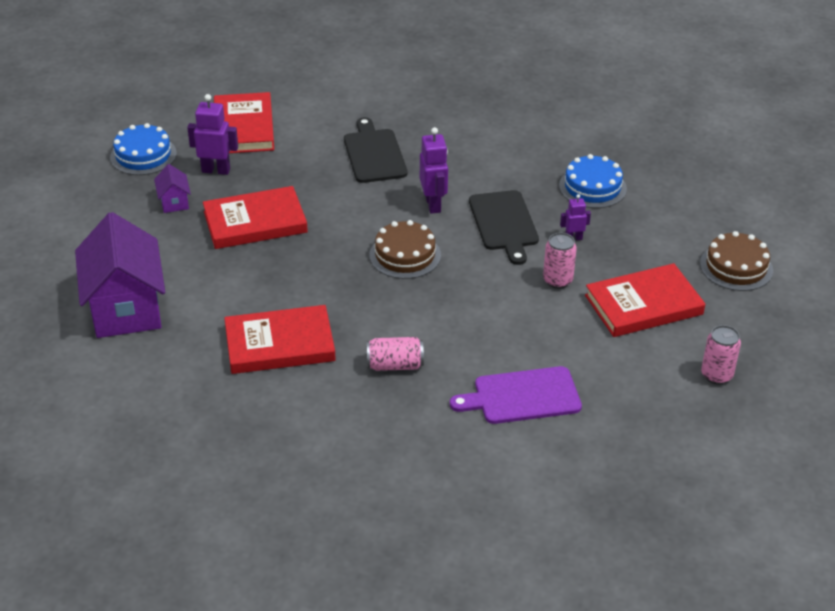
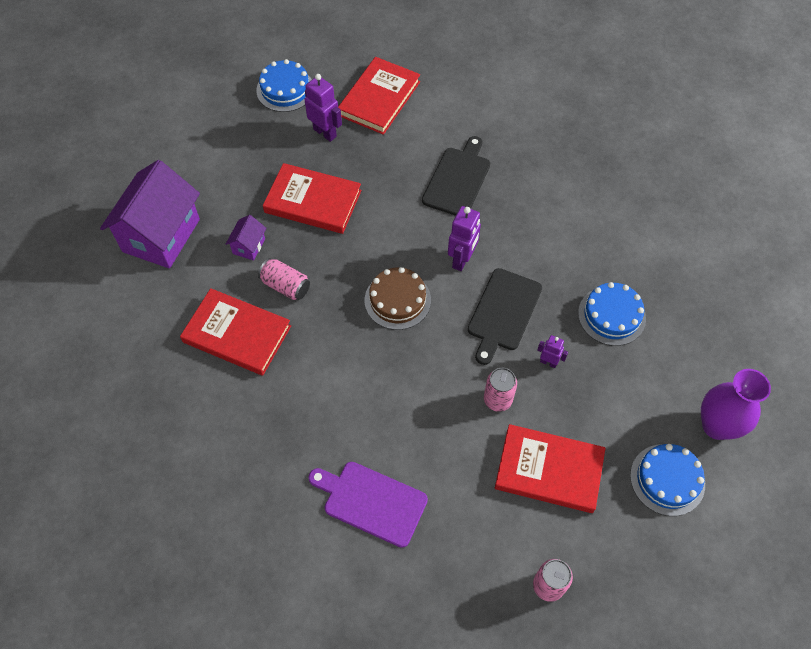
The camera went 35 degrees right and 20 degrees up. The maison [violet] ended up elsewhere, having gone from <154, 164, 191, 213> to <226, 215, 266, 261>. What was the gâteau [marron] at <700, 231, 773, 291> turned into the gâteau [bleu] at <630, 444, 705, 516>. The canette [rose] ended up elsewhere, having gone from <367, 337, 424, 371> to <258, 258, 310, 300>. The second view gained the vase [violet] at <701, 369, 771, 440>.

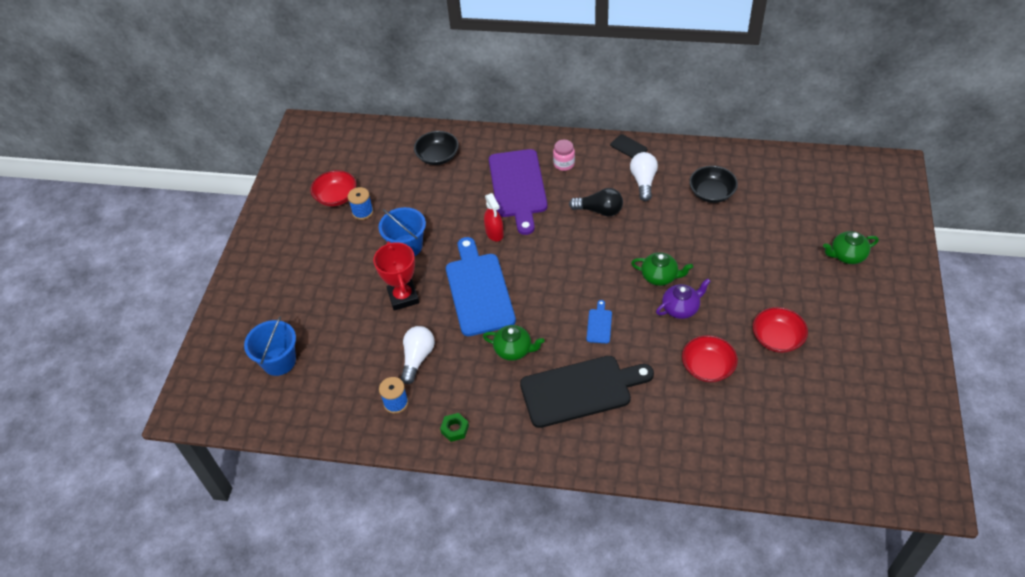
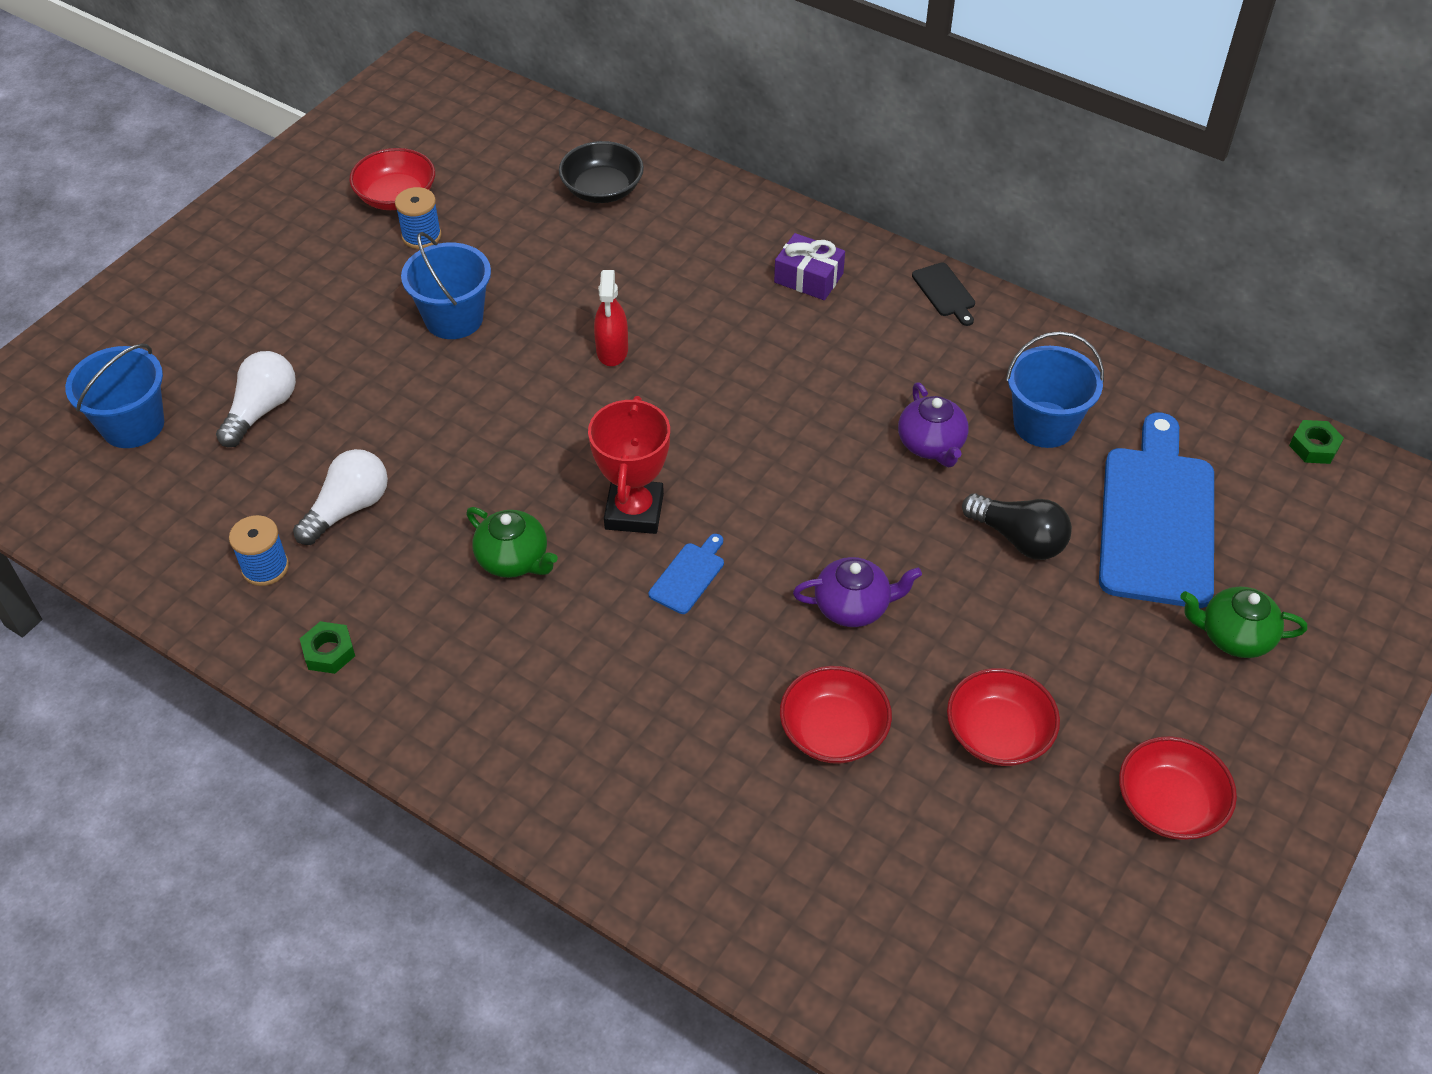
The camera went 20 degrees right and 0 degrees up. Where the bocal [rose] stood at <553, 140, 575, 171>, the cadeau [violet] came to stand at <774, 233, 845, 300>. The second view lost the planche à découper [violet] at <489, 149, 547, 235>. The ampoule [blanc] ended up elsewhere, having gone from <630, 152, 658, 201> to <216, 351, 296, 447>. Where the bol [noir] stood at <689, 166, 738, 203>, the seau [bleu] came to stand at <1006, 331, 1104, 448>. The ampoule [noir] ended up elsewhere, having gone from <569, 188, 623, 216> to <962, 493, 1072, 560>. The planche à découper [bleu] ended up elsewhere, having gone from <446, 237, 516, 336> to <1099, 413, 1214, 608>. The trophée [rouge] ended up elsewhere, having gone from <373, 241, 419, 311> to <588, 396, 670, 534>. The second view lost the théière [vert] at <631, 252, 693, 286>. The second view lost the planche à découper [noir] at <520, 356, 654, 428>. The second view gained the théière [violet] at <898, 383, 969, 467>. The second view gained the écrou [vert] at <1289, 420, 1344, 464>. The second view gained the bol [rouge] at <1119, 736, 1237, 840>.

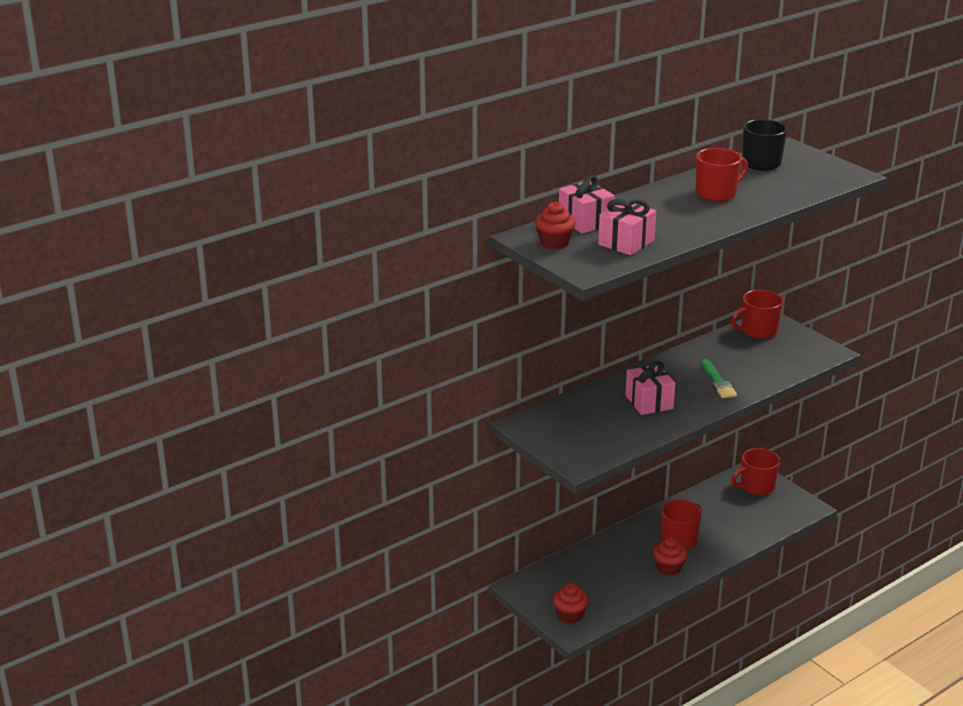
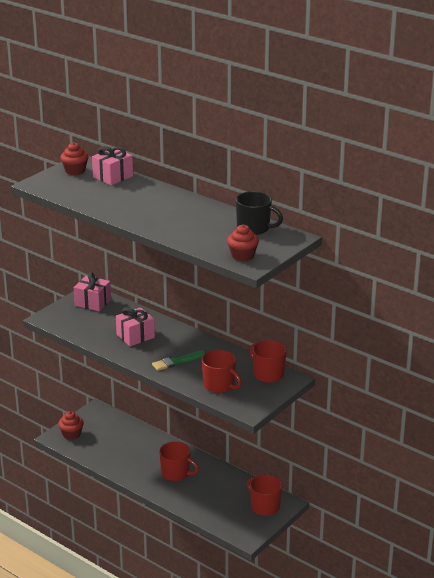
The camera went 75 degrees right and 0 degrees up. The tasse [rouge] ended up elsewhere, having gone from <696, 148, 748, 202> to <202, 350, 242, 393>. The cadeau [rose] ended up elsewhere, having gone from <598, 199, 656, 255> to <74, 272, 111, 311>. The muffin [rouge] ended up elsewhere, having gone from <653, 536, 687, 576> to <227, 224, 259, 261>.

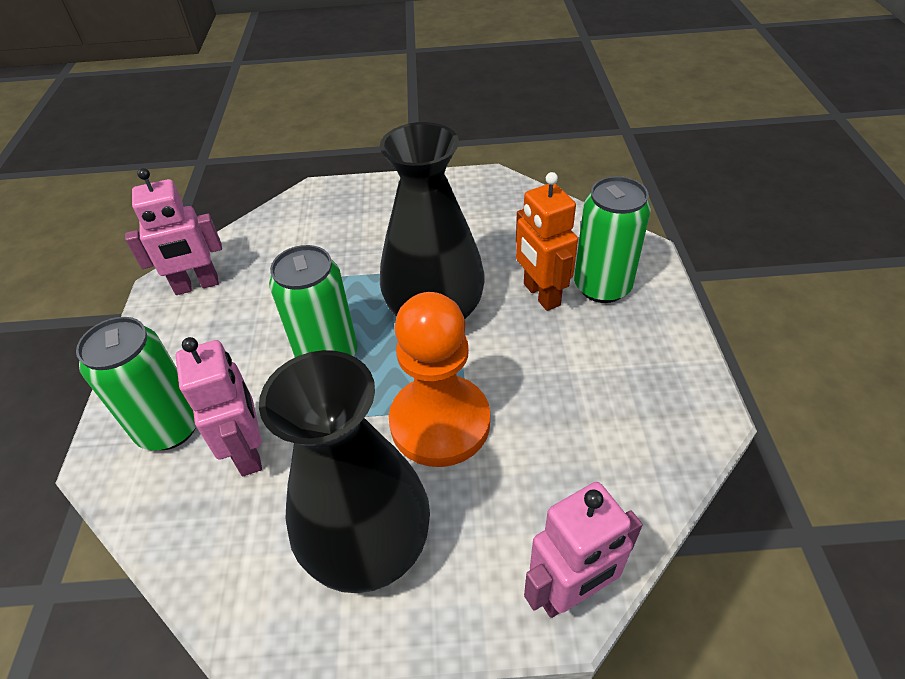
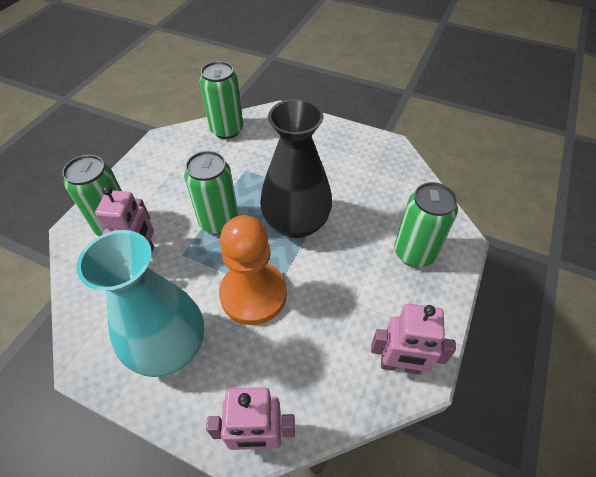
The camera went 25 degrees right and 5 degrees up. The robot [rose] ended up elsewhere, having gone from <125, 168, 222, 295> to <371, 304, 456, 374>. The second view lost the robot [orange] at <516, 172, 578, 311>. What was the vase [noir] at <259, 350, 430, 593> turned into the vase [turquoise] at <77, 230, 204, 377>. The second view gained the canette [vert] at <200, 61, 243, 139>.

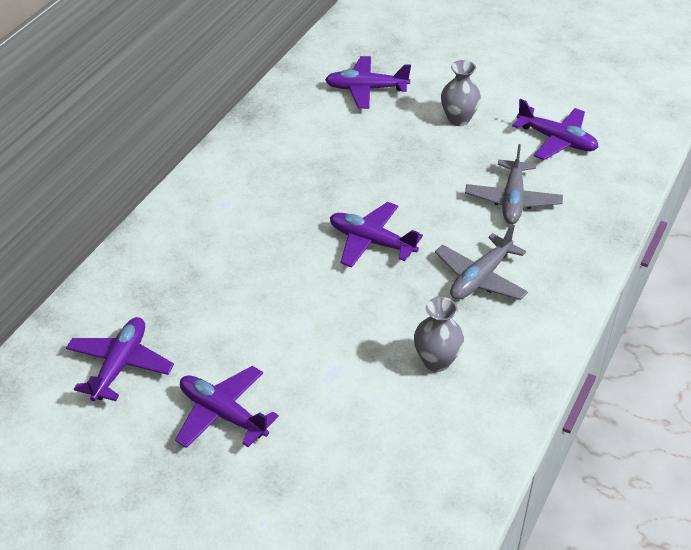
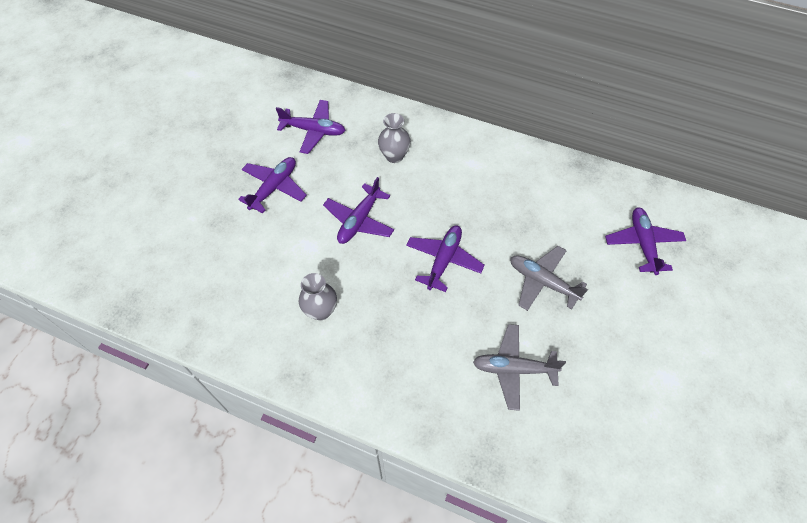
The camera went 85 degrees right and 15 degrees up. The vase [gris] ended up elsewhere, having gone from <441, 60, 481, 126> to <378, 113, 411, 163>. The avion [violet] ended up elsewhere, having gone from <512, 99, 599, 160> to <323, 177, 394, 244>. The avion [gris] ended up elsewhere, having gone from <435, 224, 528, 300> to <510, 246, 588, 311>.

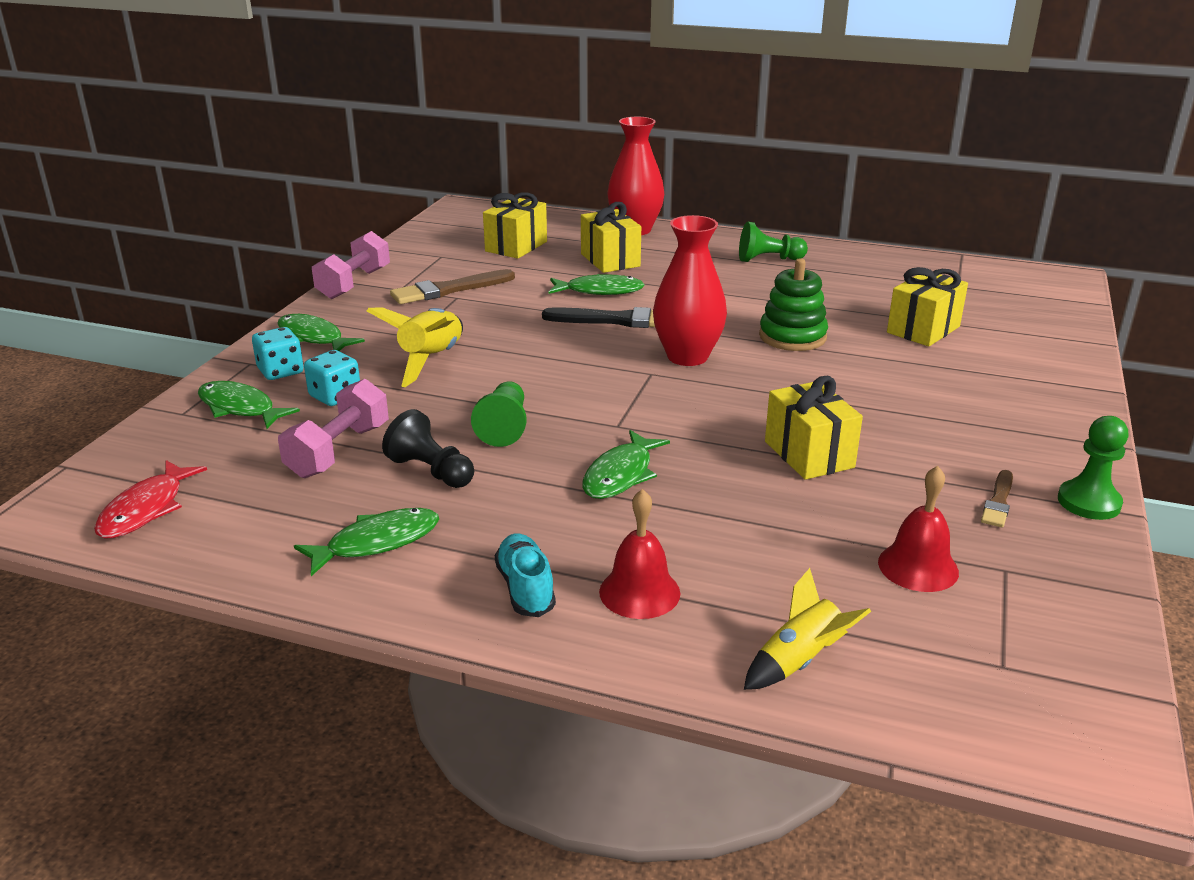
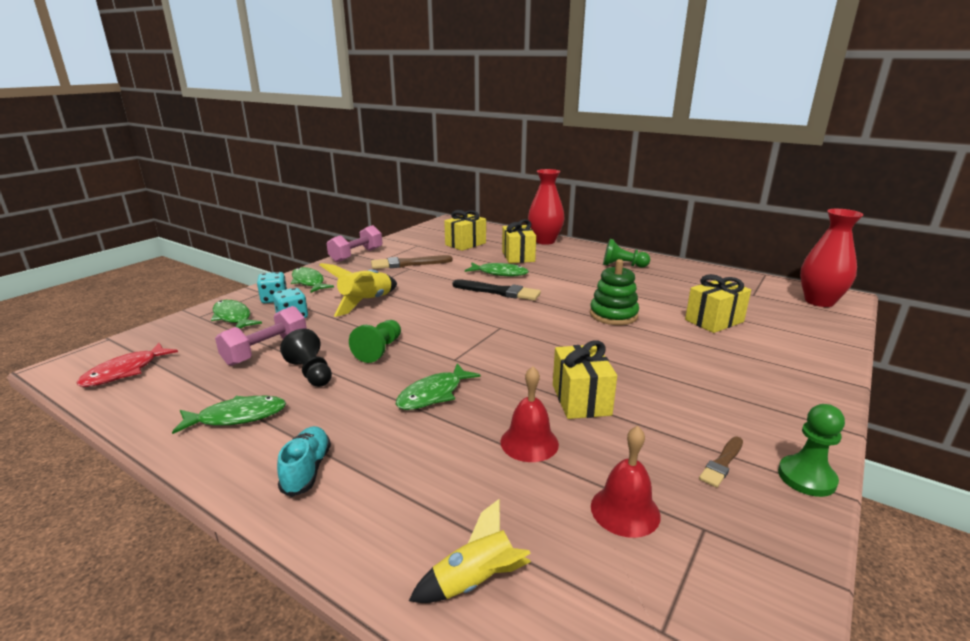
The camera went 15 degrees right and 5 degrees down. The vase [rouge] ended up elsewhere, having gone from <653, 215, 727, 366> to <800, 209, 863, 307>. The cloche [rouge] ended up elsewhere, having gone from <599, 489, 680, 619> to <500, 366, 559, 462>.

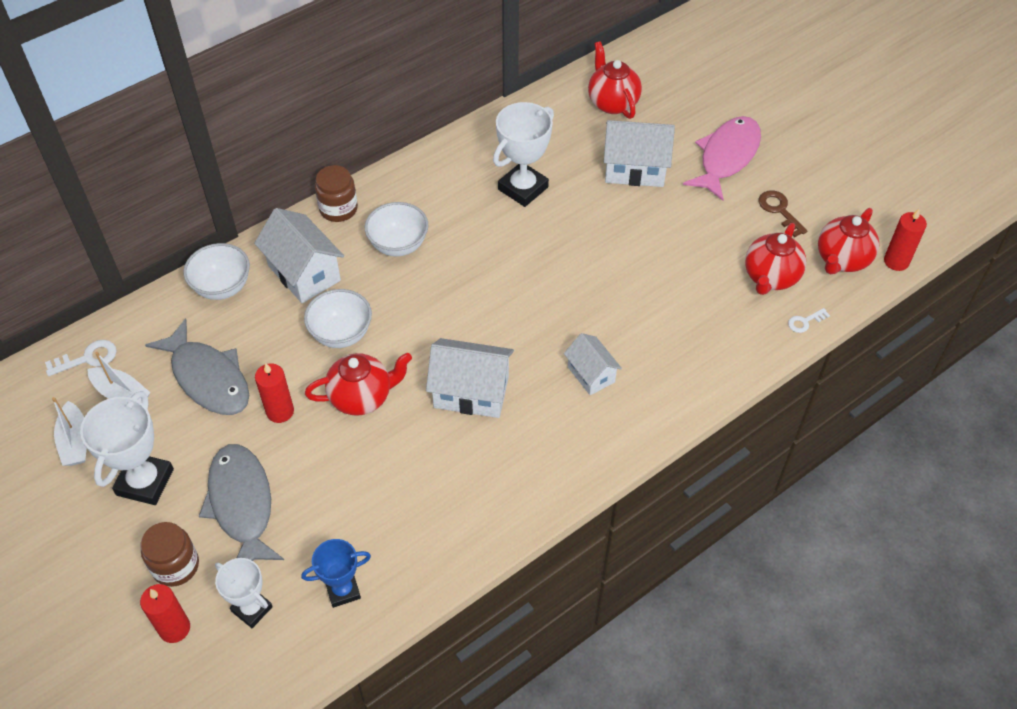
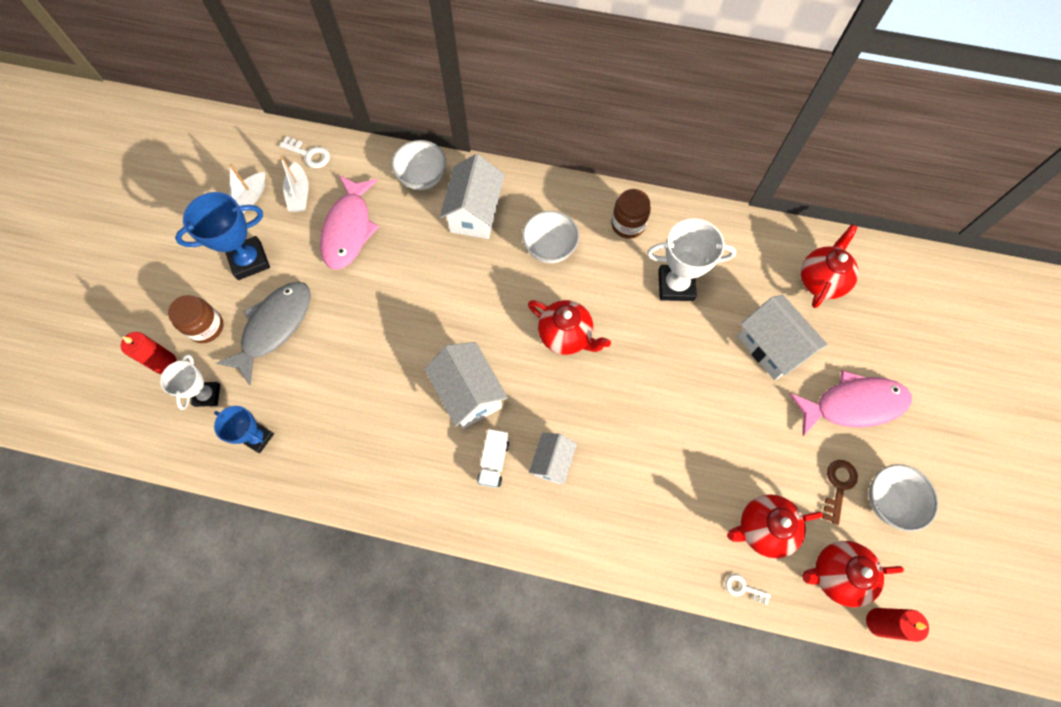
The camera went 50 degrees right and 15 degrees up. The bocal [marron] ended up elsewhere, having gone from <315, 165, 358, 222> to <612, 189, 651, 239>. The bol [blanc] ended up elsewhere, having gone from <304, 289, 372, 348> to <869, 464, 939, 532>. What was the poisson [gris] at <145, 318, 249, 415> turned into the poisson [rose] at <320, 175, 379, 270>. The théière [rouge] ended up elsewhere, having gone from <305, 353, 412, 416> to <528, 300, 611, 355>. The second view lost the bougie [rouge] at <255, 363, 294, 423>. What was the trophée [blanc] at <80, 391, 174, 505> turned into the trophée [bleu] at <175, 192, 270, 280>. The second view gained the camion [blanc] at <477, 429, 509, 488>.

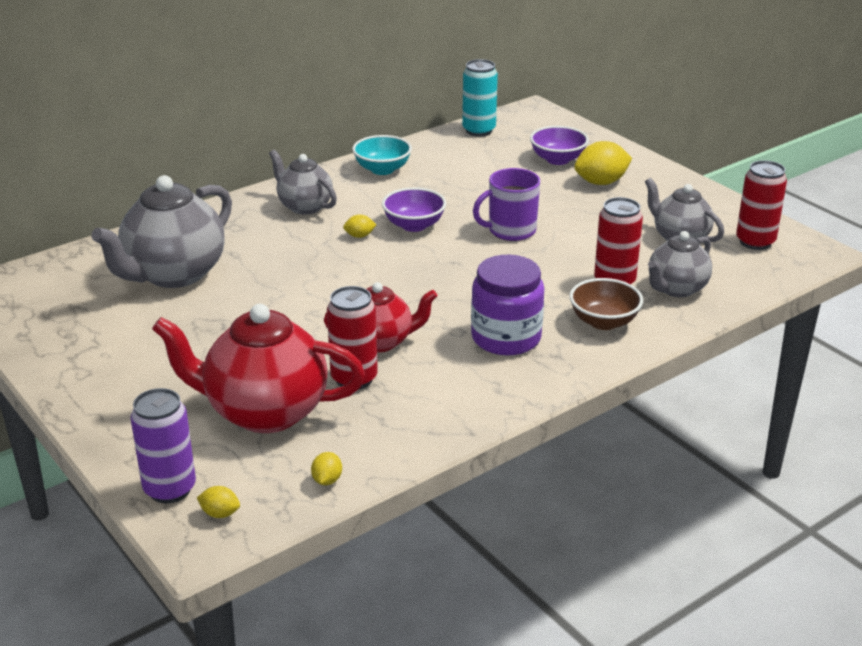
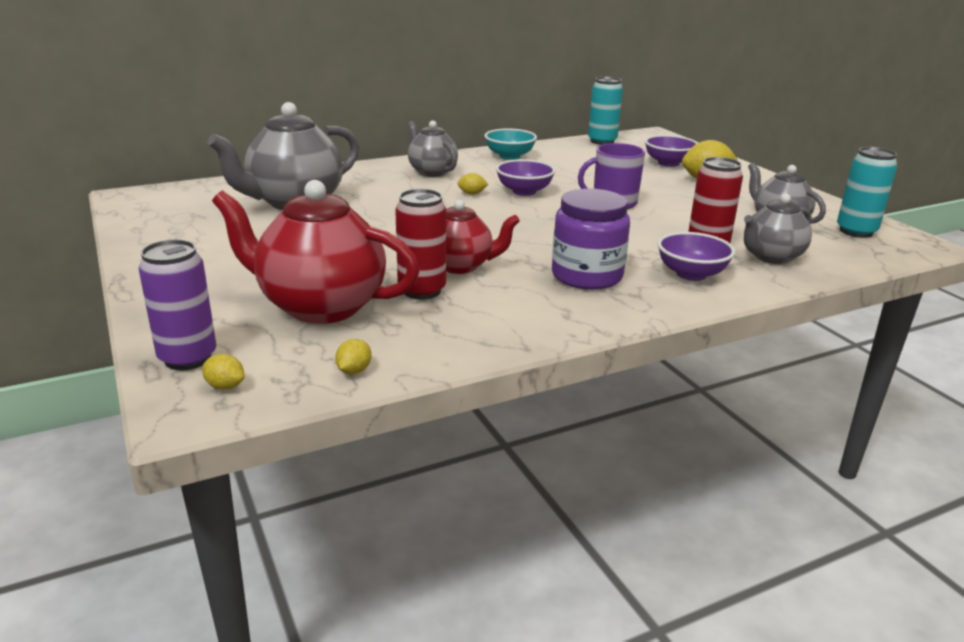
The camera went 10 degrees right and 5 degrees down. What was the canette [rouge] at <736, 160, 787, 250> turned into the canette [turquoise] at <837, 147, 897, 238>. What was the bol [marron] at <569, 278, 643, 330> turned into the bol [violet] at <658, 232, 735, 281>.

